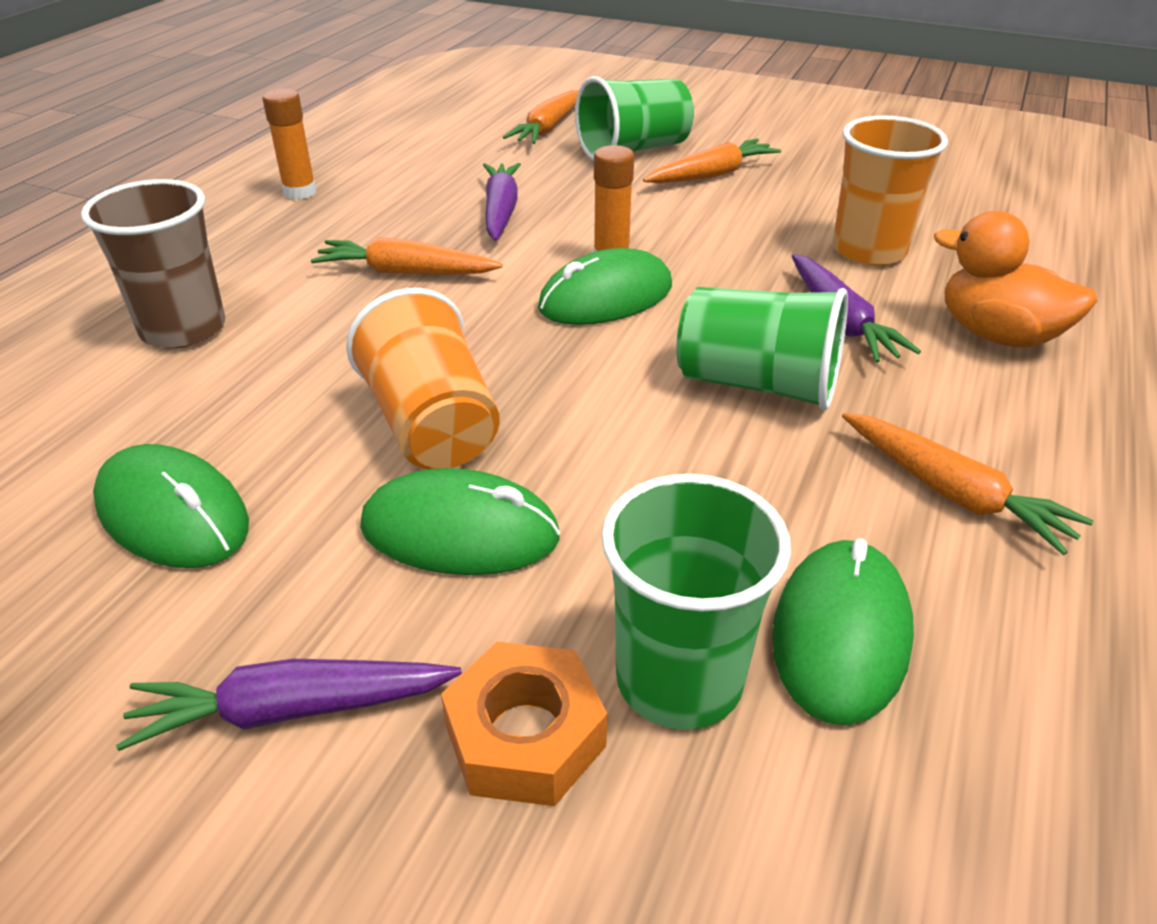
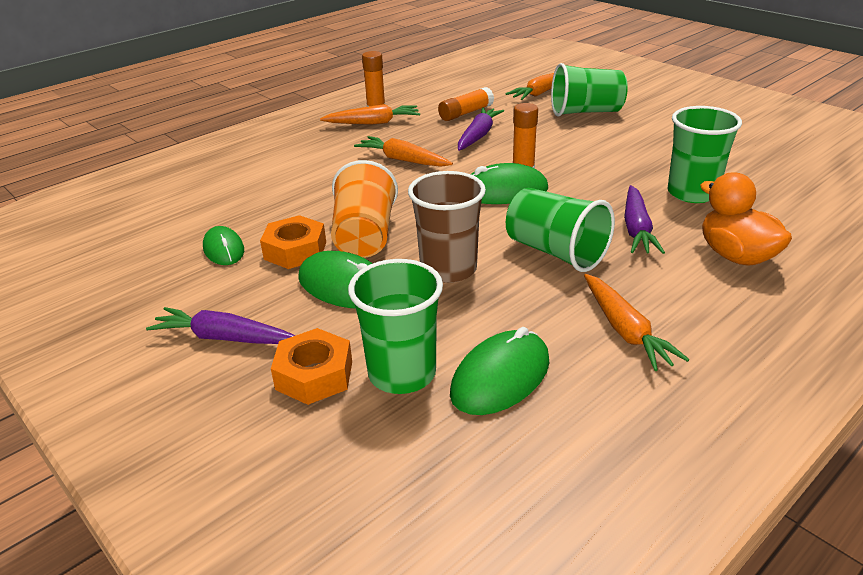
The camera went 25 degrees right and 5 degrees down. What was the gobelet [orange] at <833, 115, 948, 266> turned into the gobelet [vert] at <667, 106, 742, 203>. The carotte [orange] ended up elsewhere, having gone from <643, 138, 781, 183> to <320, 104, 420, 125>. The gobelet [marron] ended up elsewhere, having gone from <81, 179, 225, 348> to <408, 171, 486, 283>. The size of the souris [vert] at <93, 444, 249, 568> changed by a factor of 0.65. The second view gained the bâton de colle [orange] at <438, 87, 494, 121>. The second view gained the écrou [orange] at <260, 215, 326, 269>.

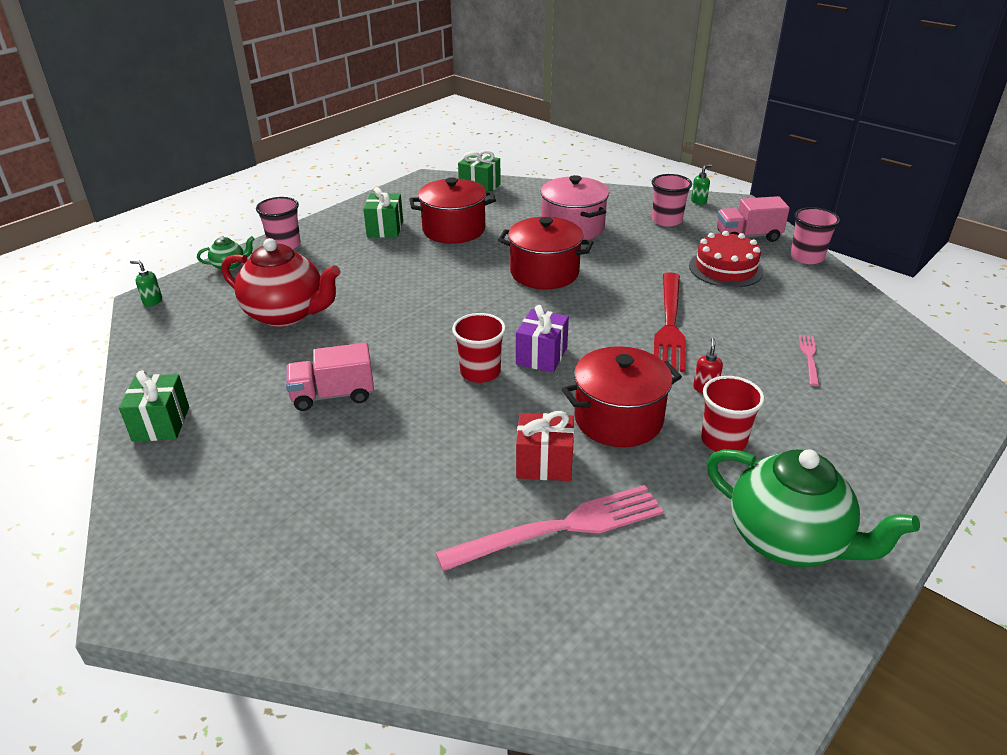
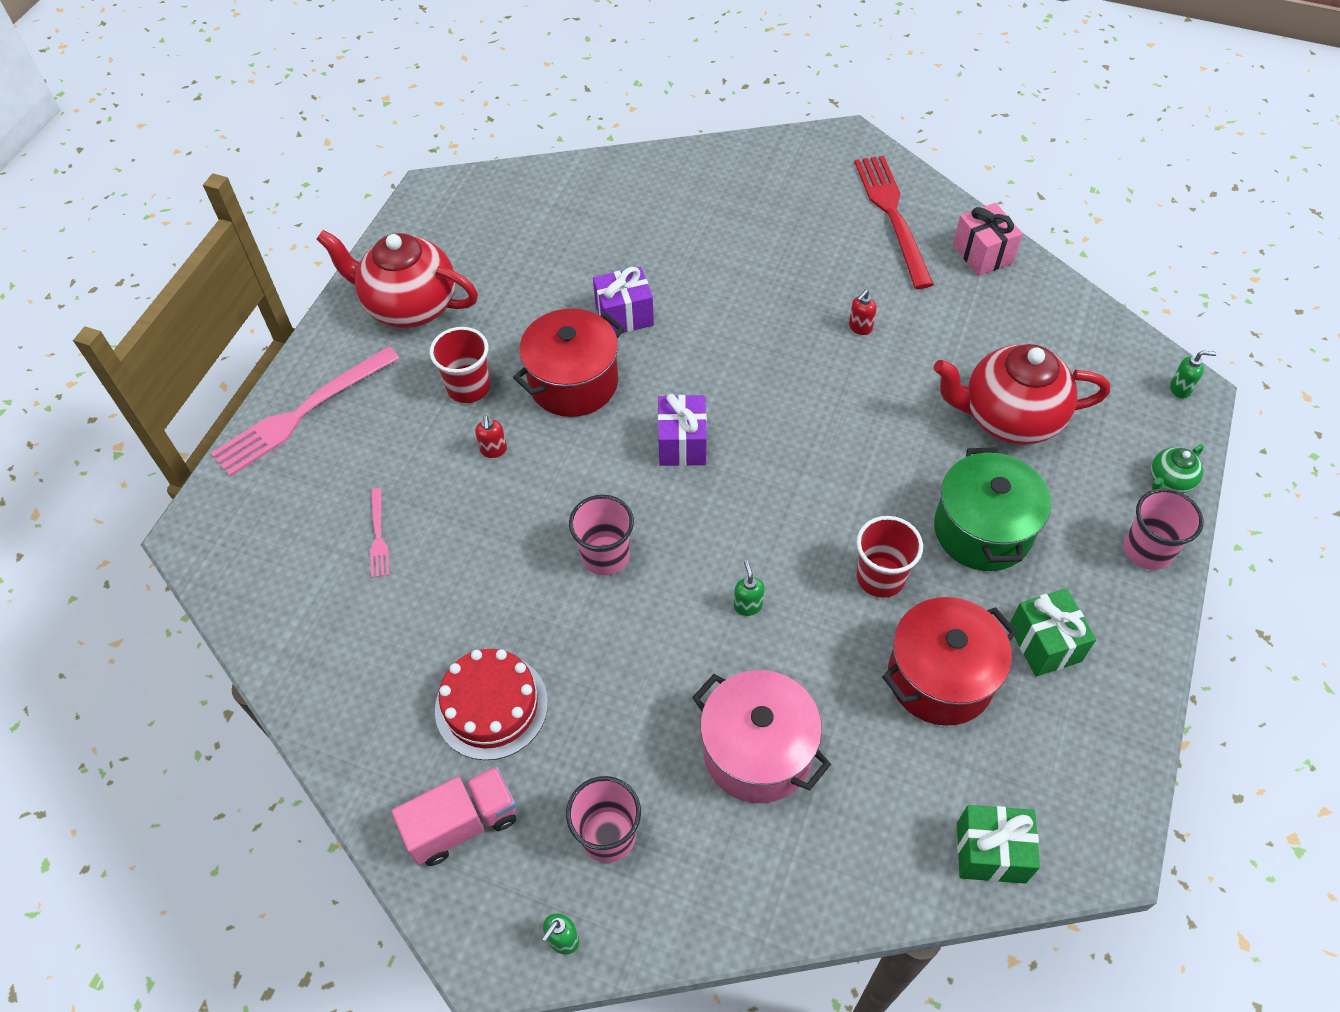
The camera went 160 degrees right and 20 degrees up. The gobelet [rose] ended up elsewhere, having gone from <791, 207, 840, 264> to <569, 495, 634, 576>. Where the marmite [rouge] stood at <498, 217, 593, 289>, the distributeur de savon [vert] came to stand at <734, 561, 765, 616>. The fourchette [rouge] ended up elsewhere, having gone from <654, 272, 686, 372> to <854, 156, 934, 289>. The gobelet [rouge] ended up elsewhere, having gone from <452, 313, 506, 383> to <856, 516, 923, 598>. Where the camion [rose] stood at <286, 342, 374, 411>, the distributeur de savon [rouge] came to stand at <849, 290, 877, 335>. What was the cadeau [vert] at <119, 370, 189, 441> turned into the cadeau [rose] at <953, 203, 1023, 276>. What was the cadeau [rouge] at <516, 411, 574, 481> turned into the cadeau [violet] at <593, 267, 654, 333>. What was the théière [vert] at <706, 449, 920, 567> turned into the théière [rouge] at <316, 230, 478, 328>. The fourchette [rose] ended up elsewhere, having gone from <436, 485, 664, 571> to <211, 346, 400, 477>. The second view gained the marmite [vert] at <934, 447, 1051, 571>.

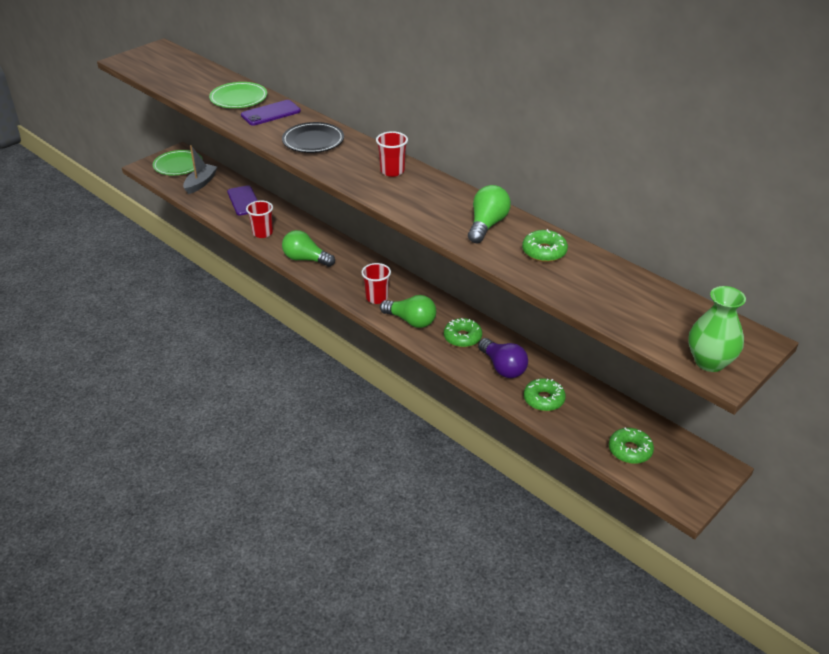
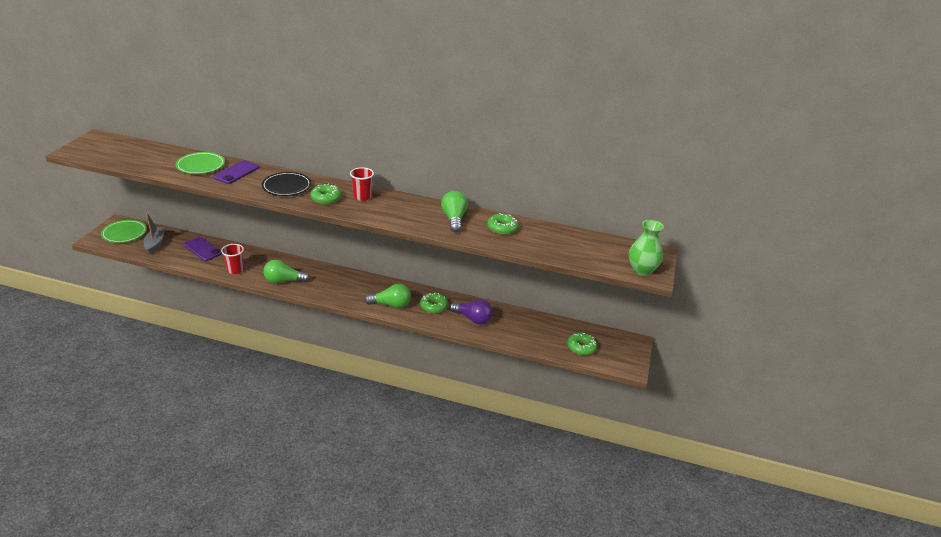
The camera went 30 degrees left and 5 degrees down. The second view lost the gobelet [rouge] at <361, 263, 391, 304>. The beignet [vert] ended up elsewhere, having gone from <524, 378, 566, 411> to <310, 184, 341, 204>.

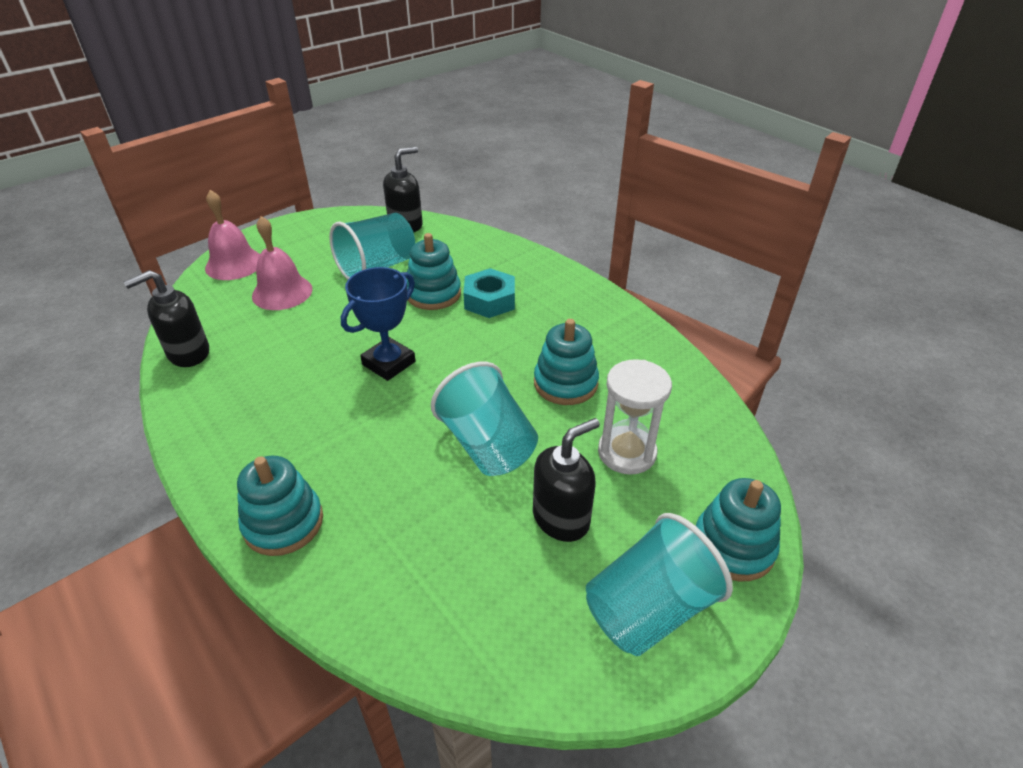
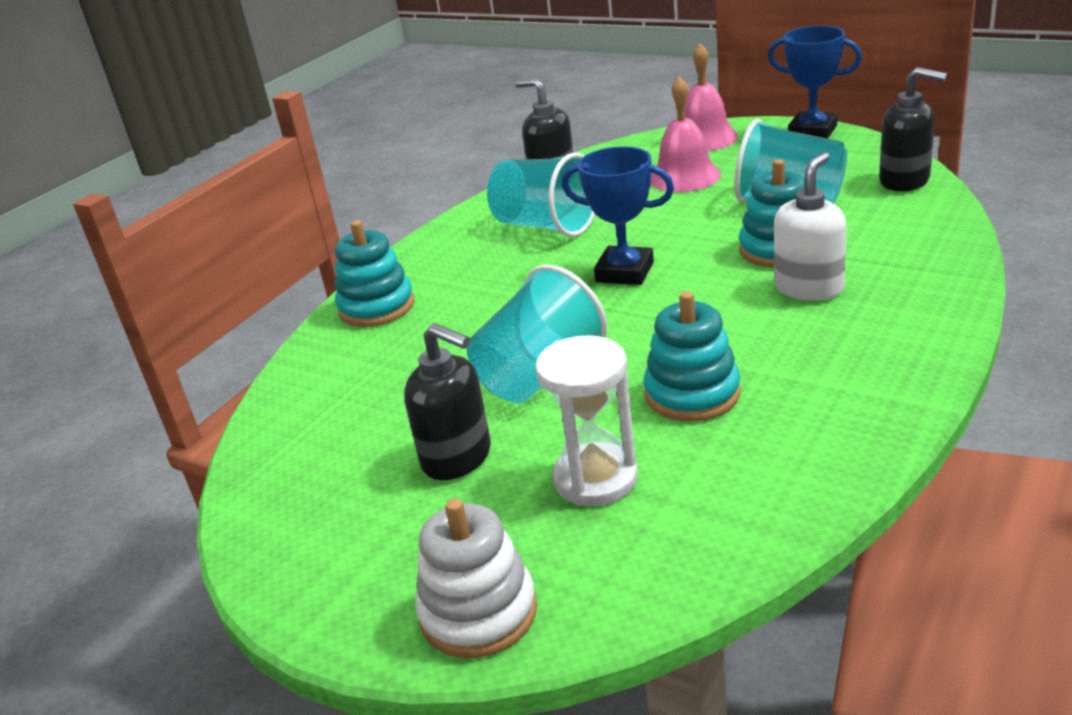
The camera went 75 degrees right and 10 degrees down. Where the écrou [turquoise] stood at <463, 268, 515, 318>, the distributeur de savon [blanc] came to stand at <774, 152, 847, 301>. What was the jouet à empiler [turquoise] at <696, 478, 781, 581> turned into the jouet à empiler [blanc] at <415, 499, 537, 658>. The gobelet [turquoise] ended up elsewhere, having gone from <586, 513, 733, 656> to <487, 152, 595, 237>. The second view gained the trophée [bleu] at <767, 26, 862, 139>.

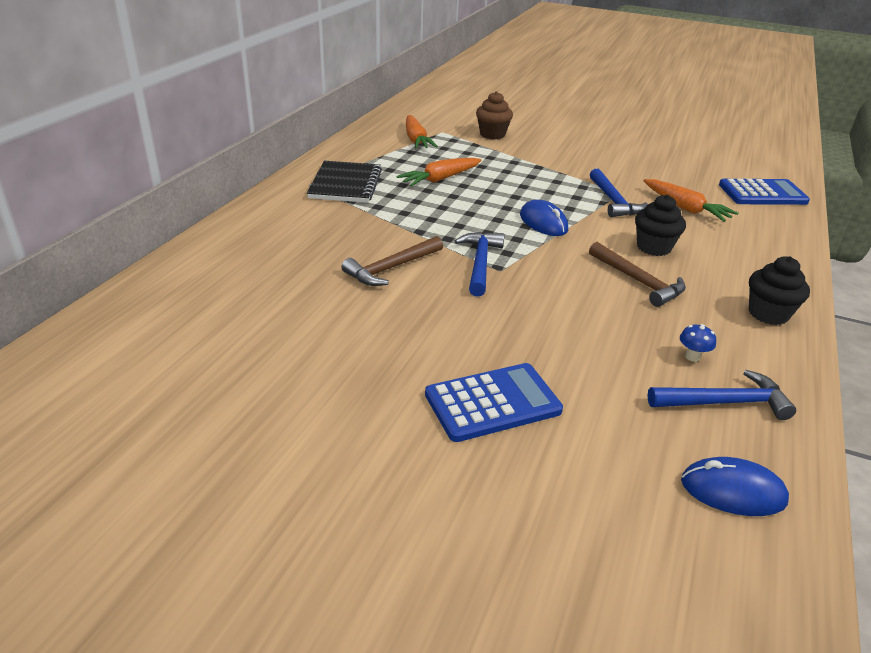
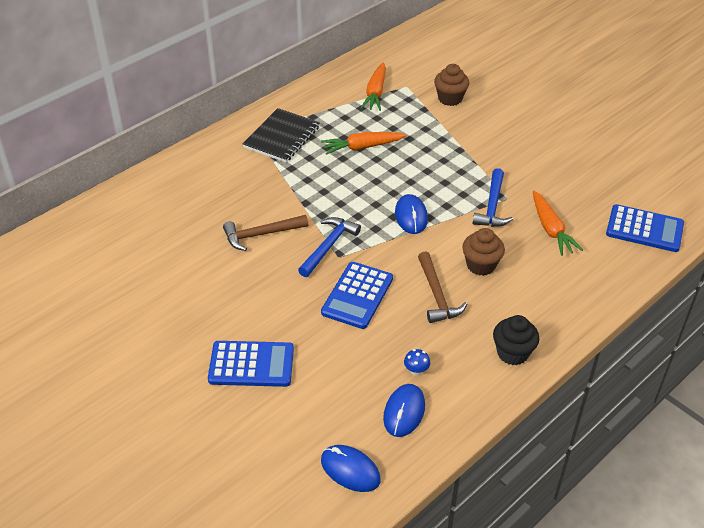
The camera went 25 degrees right and 10 degrees up. What was the muffin [noir] at <635, 194, 686, 256> turned into the muffin [marron] at <462, 228, 505, 276>. Where the marteau [bleu] stood at <647, 370, 796, 420>, the souris [bleu] came to stand at <383, 384, 425, 437>. The second view gained the calculatrice [bleu] at <321, 262, 393, 329>.

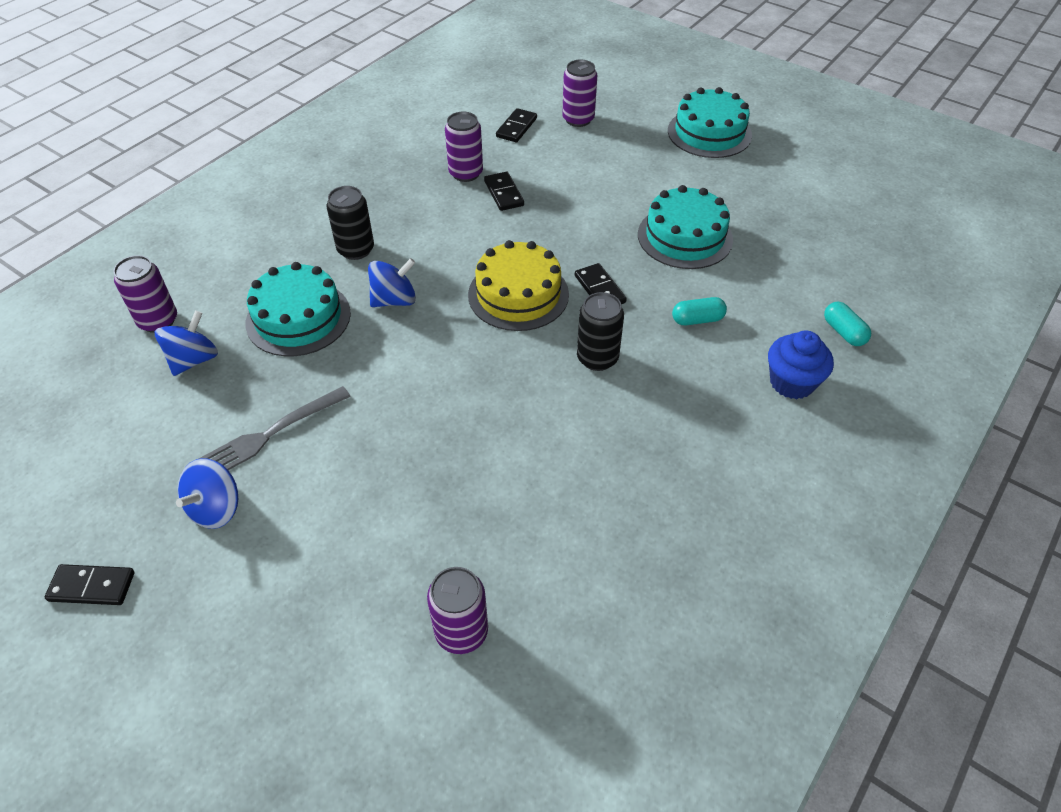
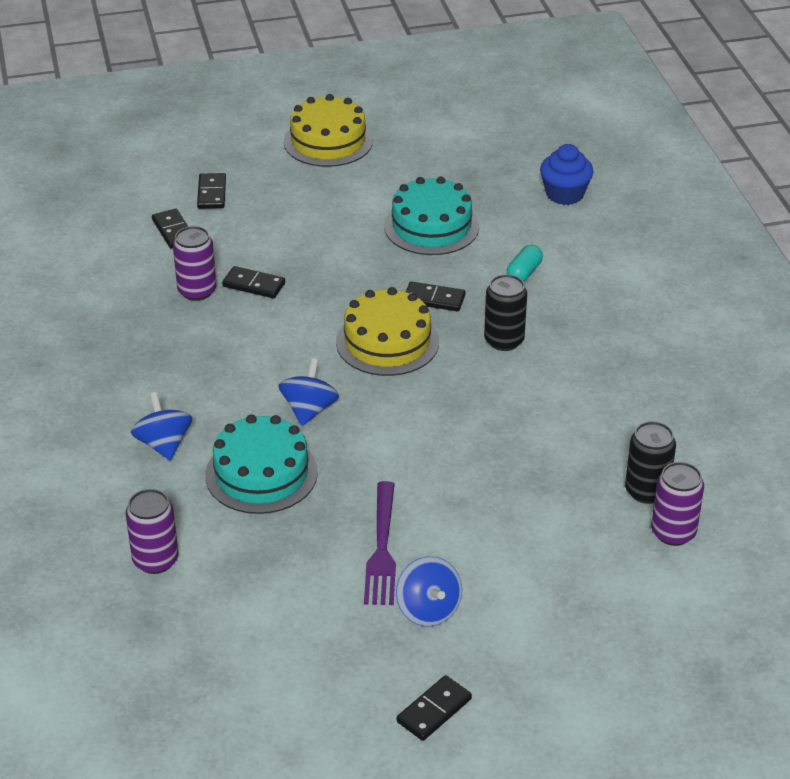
The camera went 50 degrees left and 10 degrees down. Where the canette [violet] stood at <562, 60, 597, 127>, the domino [noir] came to stand at <197, 173, 226, 209>. What was the gâteau [turquoise] at <668, 87, 752, 158> turned into the gâteau [jaune] at <284, 94, 373, 167>. The canette [noir] ended up elsewhere, having gone from <327, 186, 374, 260> to <625, 421, 676, 504>. The second view lost the gélule [turquoise] at <824, 302, 871, 346>. The toupie [bleu] ended up elsewhere, having gone from <155, 310, 218, 376> to <131, 392, 192, 460>. The muffin [bleu] ended up elsewhere, having gone from <768, 331, 834, 399> to <540, 144, 594, 205>. What was the fourchette [gris] at <199, 386, 351, 470> turned into the fourchette [violet] at <364, 481, 396, 605>.

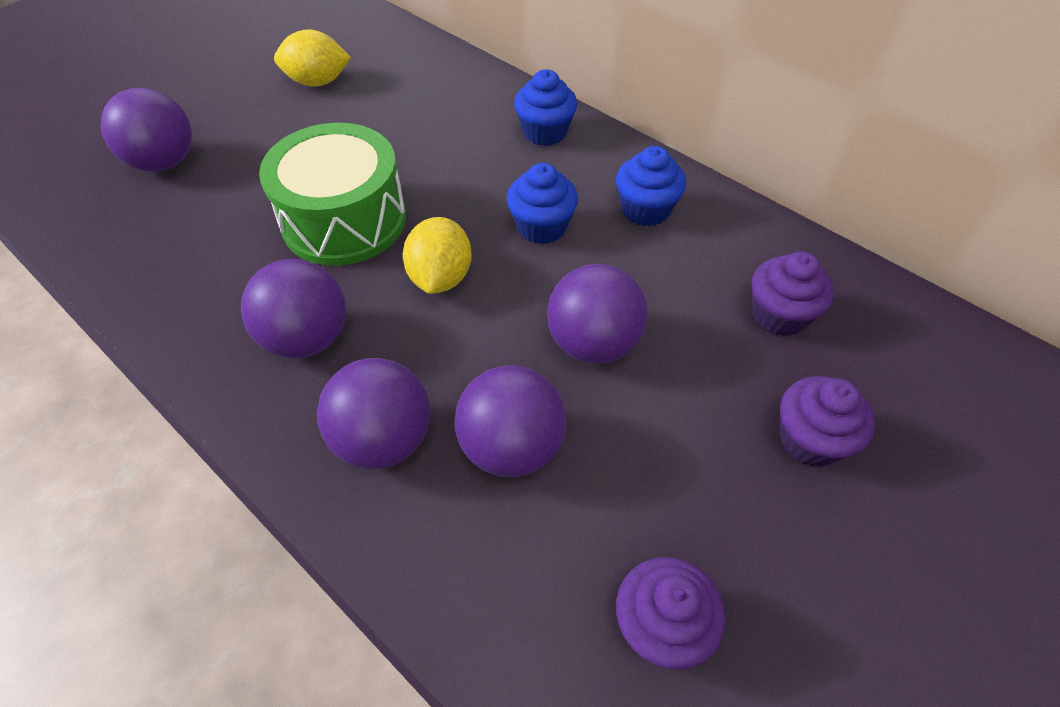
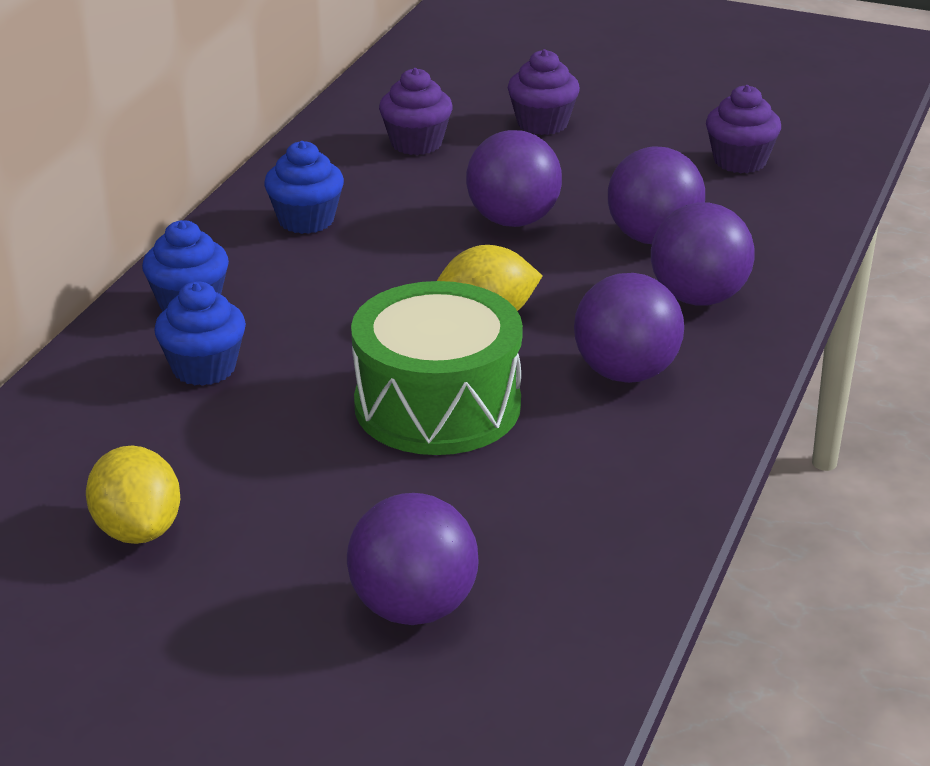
The camera went 110 degrees left and 20 degrees down. The muffin [bleu] ended up elsewhere, having gone from <507, 163, 578, 244> to <154, 282, 246, 386>.

